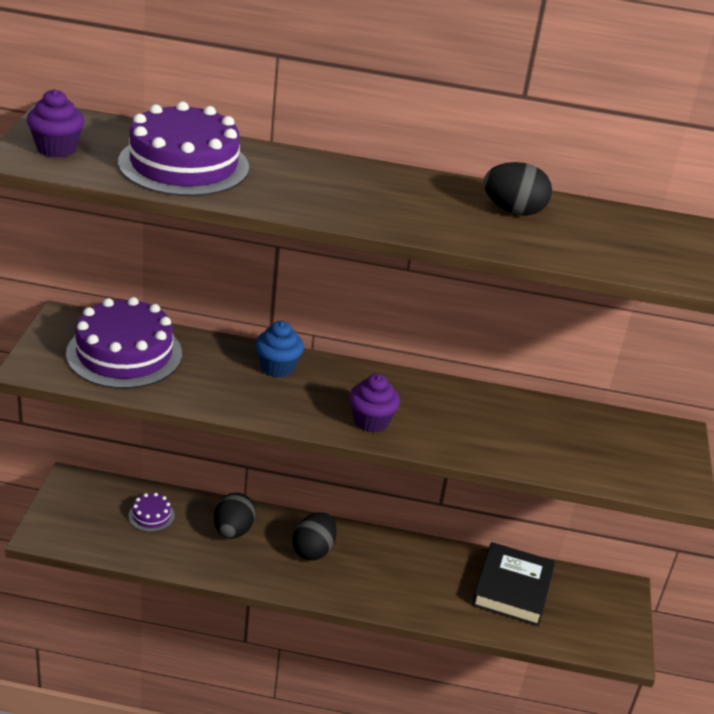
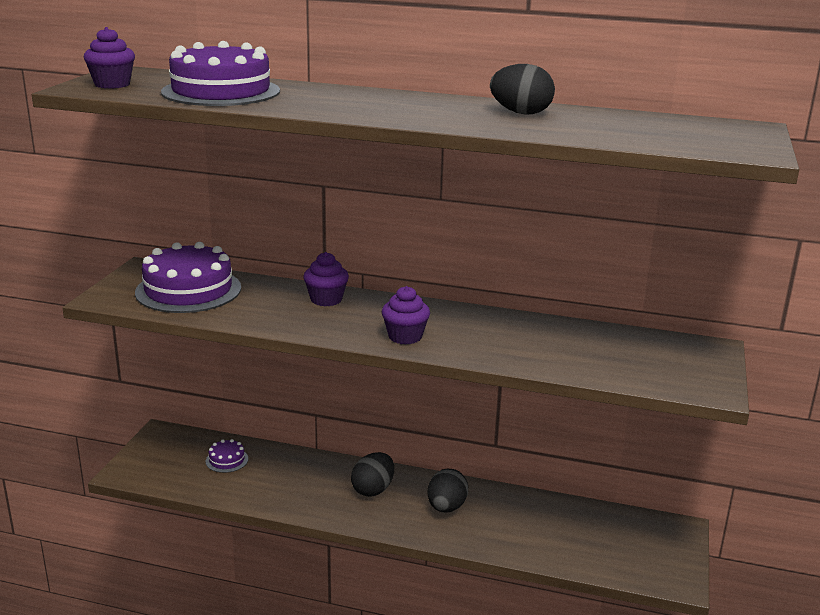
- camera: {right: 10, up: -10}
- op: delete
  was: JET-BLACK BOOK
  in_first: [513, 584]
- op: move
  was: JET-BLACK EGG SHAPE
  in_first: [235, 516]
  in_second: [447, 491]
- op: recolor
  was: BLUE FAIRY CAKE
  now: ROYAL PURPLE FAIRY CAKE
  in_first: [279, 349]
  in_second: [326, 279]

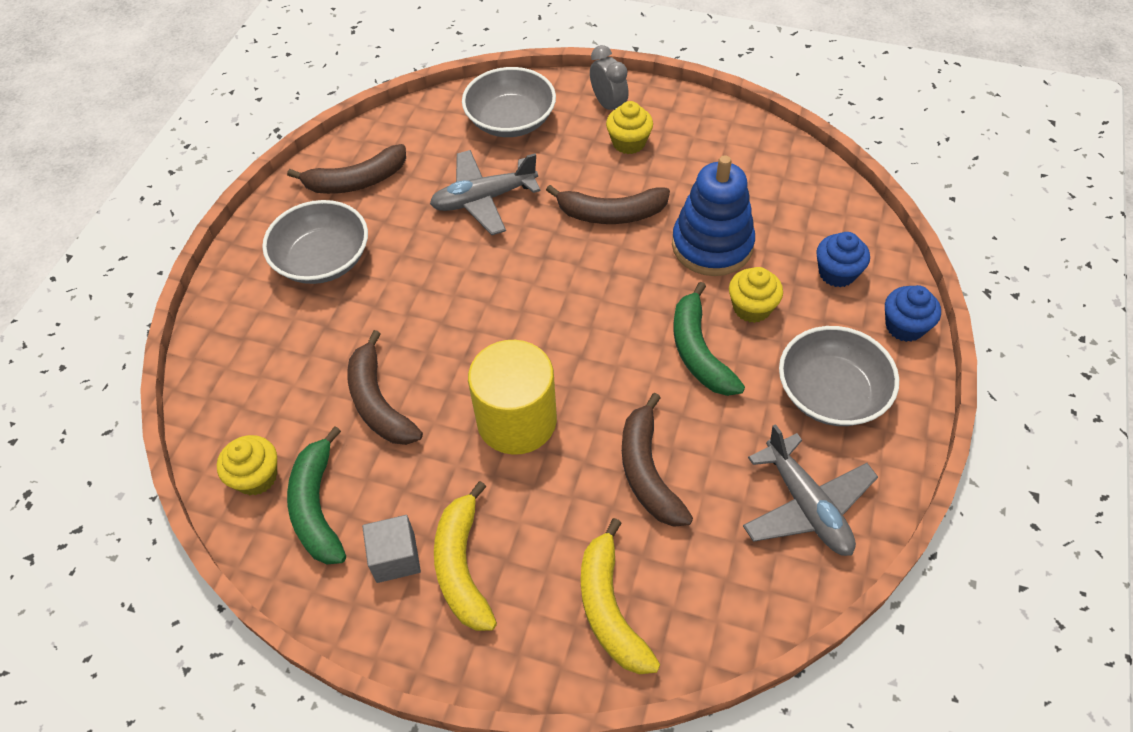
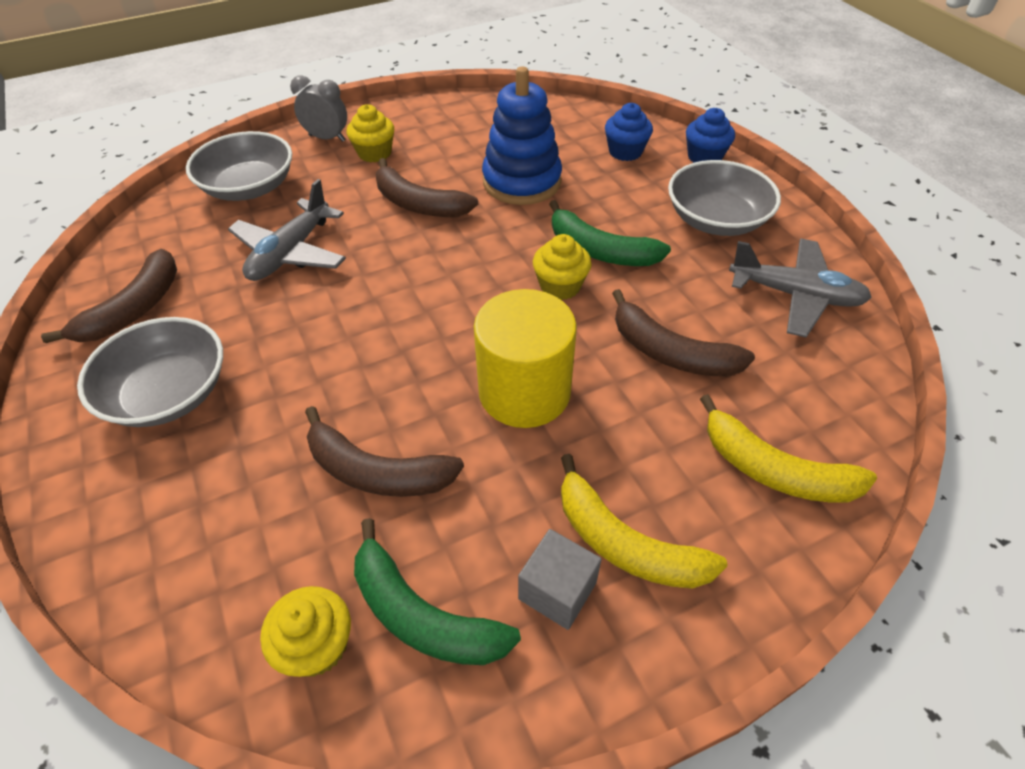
- camera: {right: -45, up: -5}
- op: move
  was: BRIGHT YELLOW FAIRY CAKE
  in_first: [756, 295]
  in_second: [562, 267]
- op: rotate
  was: BROWN BANANA
  in_first: [608, 204]
  in_second: [427, 187]
  clockwise: 75

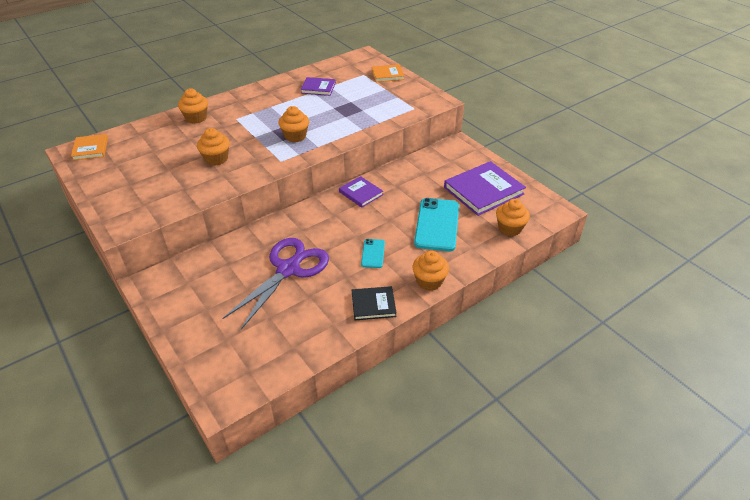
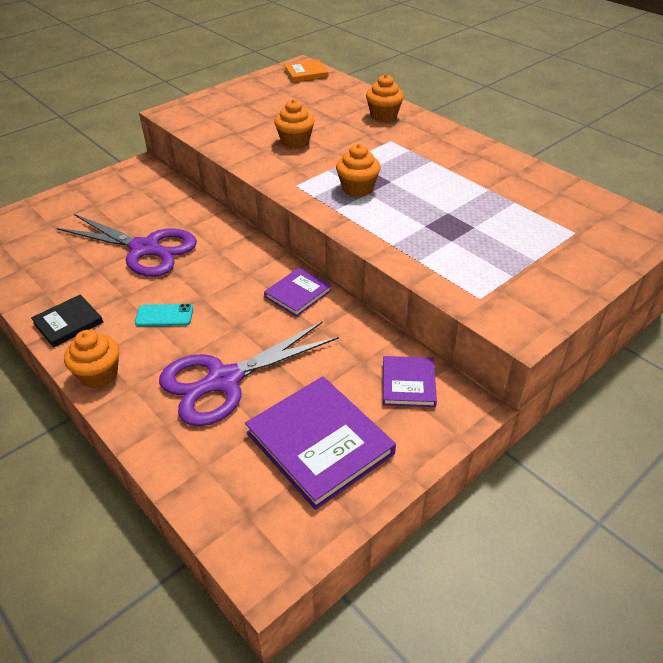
- camera: {right: 85, up: 0}
- op: delete
  was: ORANGE-COLOURED BOOK
  in_first: [388, 73]
- op: delete
  was: ORANGE-COLOURED FAIRY CAKE
  in_first: [513, 217]
- op: move
  was: ROYAL PURPLE BOOK
  in_first: [318, 86]
  in_second: [410, 381]
- op: replace
  was: AQUA MOBILE PHONE
  now: ROYAL PURPLE SHEARS
  in_first: [436, 224]
  in_second: [249, 373]
- op: rotate
  was: JET-BLACK BOOK
  in_first: [374, 303]
  in_second: [67, 320]
  clockwise: 60

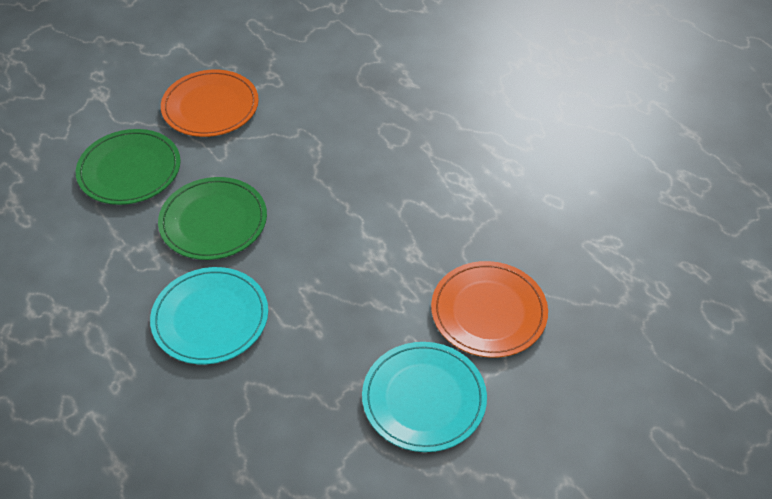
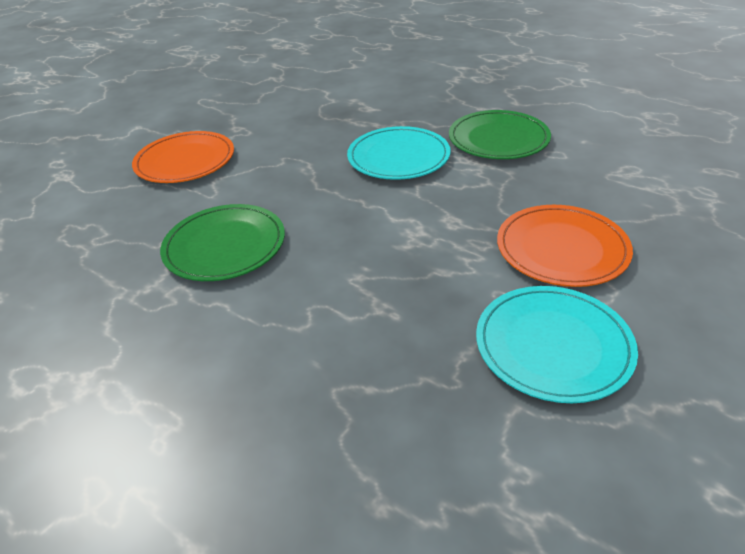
- camera: {right: -15, up: -10}
- op: move
  was: EMERALD DINNER PLATE
  in_first: [128, 167]
  in_second: [500, 134]
- op: move
  was: AQUA DINNER PLATE
  in_first: [209, 315]
  in_second: [399, 153]

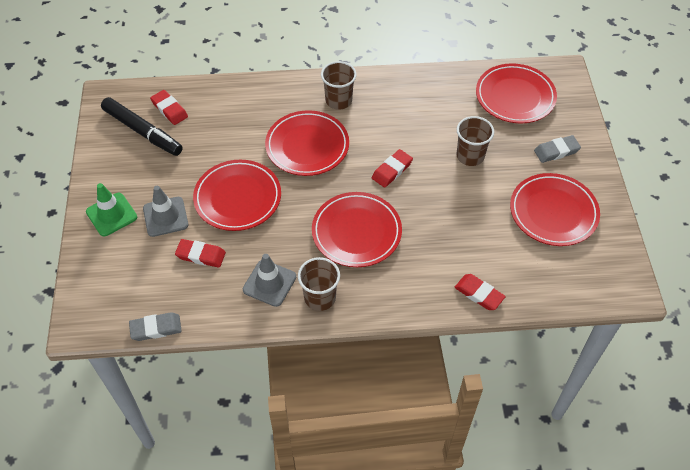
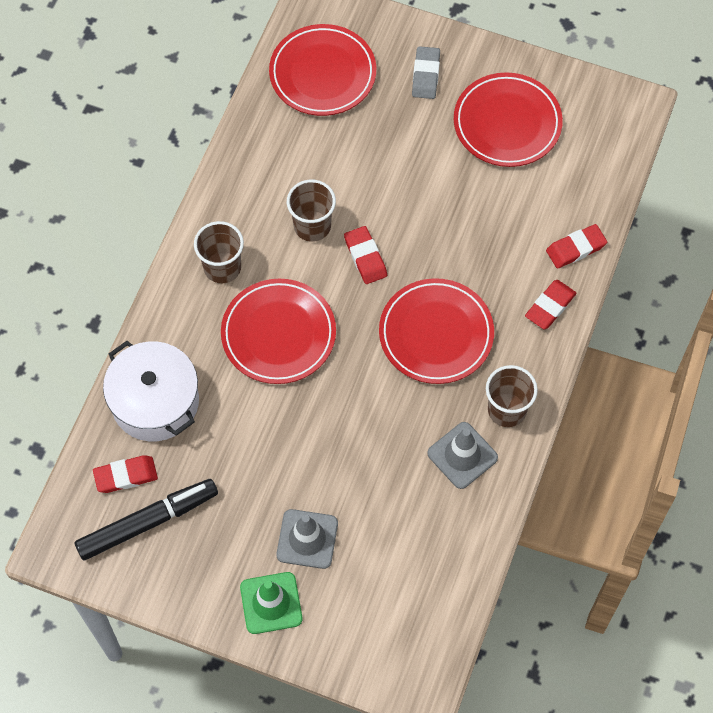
- camera: {right: -65, up: 10}
- op: delete
  was: GREY PENCIL ERASER
  in_first: [155, 326]
- op: delete
  was: SCARLET DINNER PLATE
  in_first: [237, 195]
- op: insert
  now: PURE WHITE POT
  in_second: [151, 391]
- op: move
  was: SCARLET PENCIL ERASER
  in_first: [200, 253]
  in_second: [550, 305]
- op: move
  was: BROWN CUP
  in_first: [475, 141]
  in_second: [311, 211]

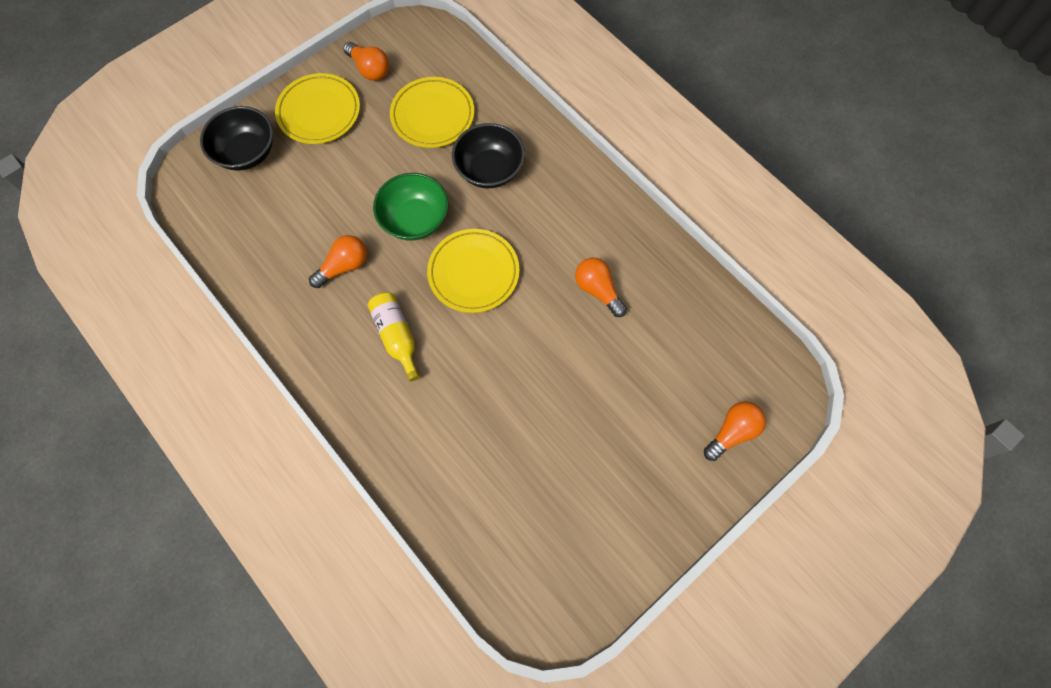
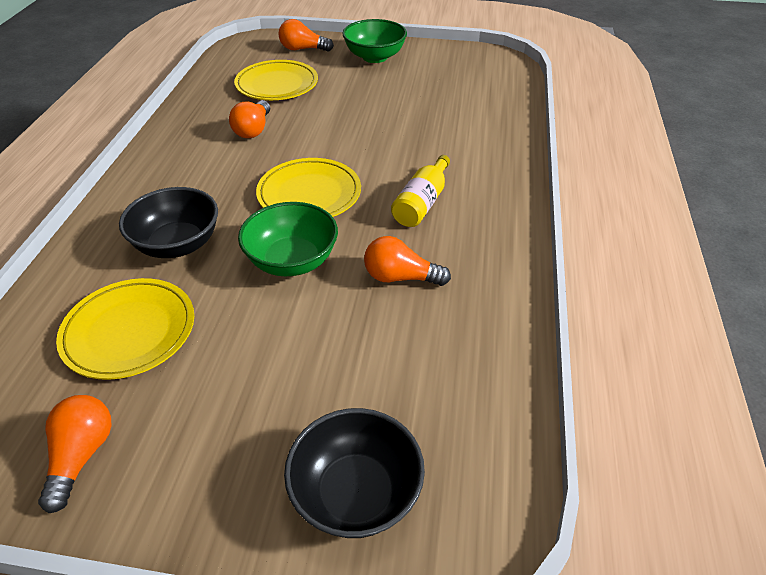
- camera: {right: -130, up: -25}
- op: insert
  now: EMERALD SERVING BOWL
  in_second: [374, 41]
- op: move
  was: BRIGHT YELLOW DINNER PLATE
  in_first: [317, 108]
  in_second: [276, 80]

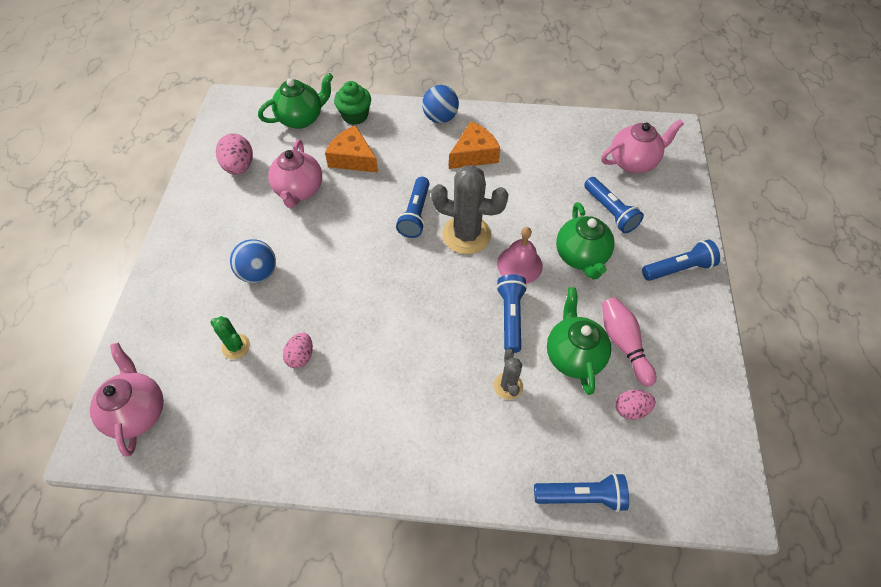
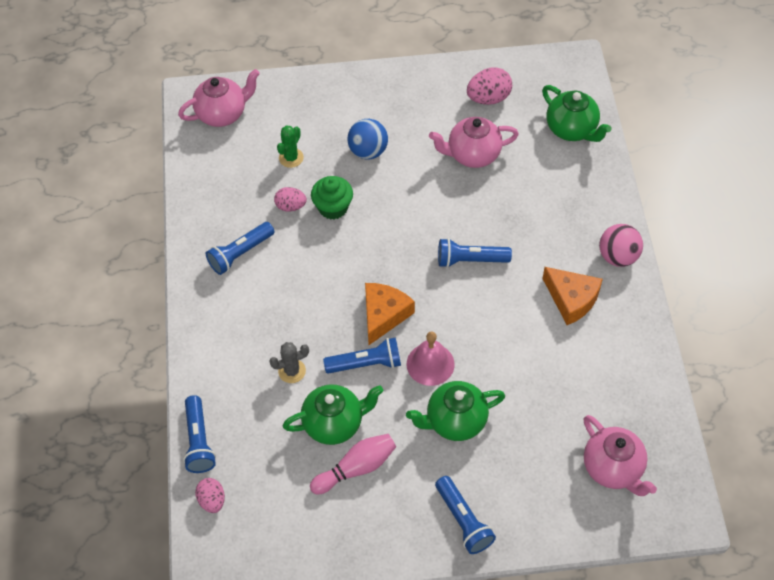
- camera: {right: 80, up: 0}
- op: delete
  was: GREY CACTUS
  in_first: [470, 209]
- op: move
  was: ORANGE-COLOURED CHEESE
  in_first: [351, 149]
  in_second: [390, 314]
- op: move
  was: EMERALD FAIRY CAKE
  in_first: [352, 103]
  in_second: [332, 198]
- op: move
  was: BLUE TORCH
  in_first: [614, 205]
  in_second: [240, 248]
- op: move
  was: ROSE-PINK EGG SHAPE
  in_first: [636, 405]
  in_second: [210, 495]
- op: recolor
  was: BLUE BALL
  now: ROSE-PINK BALL
  in_first: [440, 104]
  in_second: [621, 245]

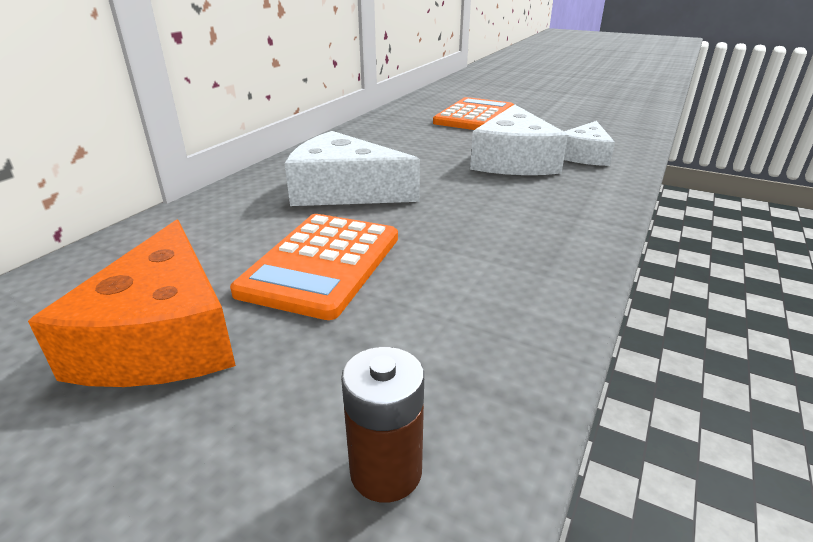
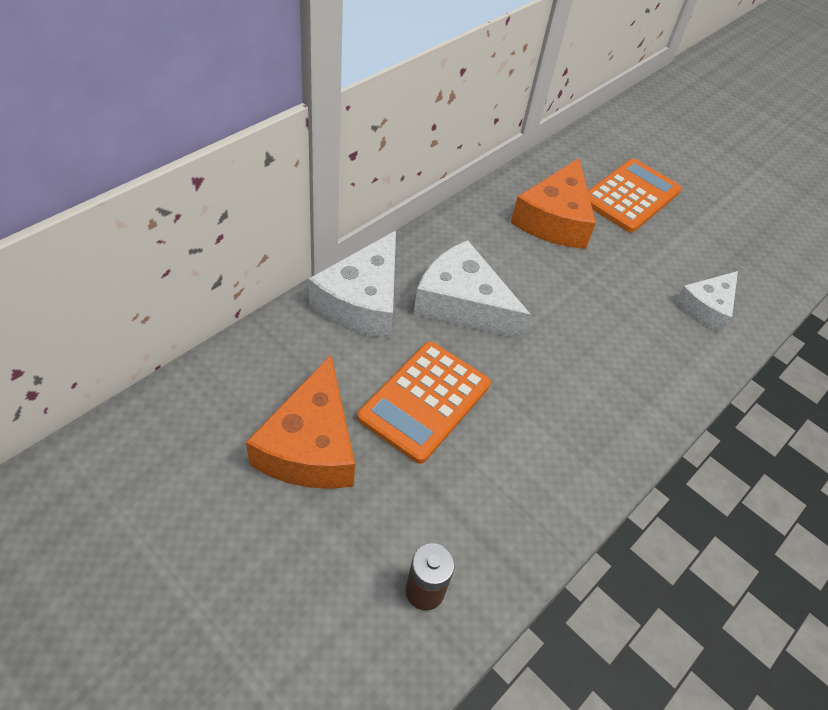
- camera: {right: 10, up: 20}
- op: insert
  now: ORANGE-COLOURED CHEESE
  in_second: [553, 203]
- op: move
  was: PURE WHITE CHEESE
  in_first: [519, 139]
  in_second: [352, 285]

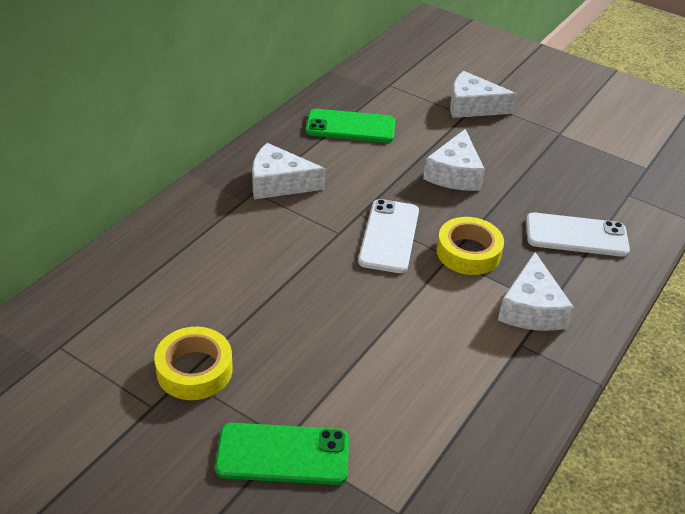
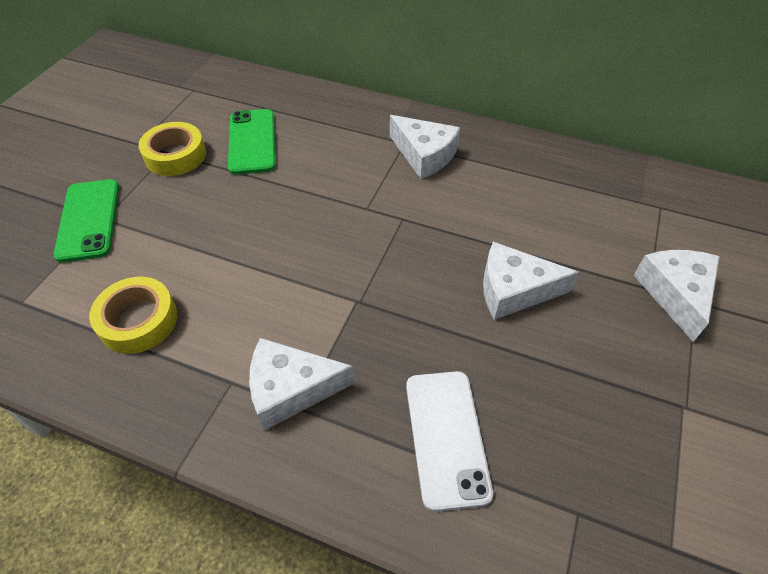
- camera: {right: 80, up: 10}
- op: delete
  was: PURE WHITE MOBILE PHONE
  in_first: [388, 236]
- op: move
  was: EMERALD MOBILE PHONE
  in_first: [350, 126]
  in_second: [252, 142]
- op: move
  was: BRIGHT YELLOW TAPE
  in_first: [470, 246]
  in_second: [133, 315]
- op: rotate
  was: PURE WHITE CHEESE
  in_first: [288, 171]
  in_second: [425, 147]
  clockwise: 135

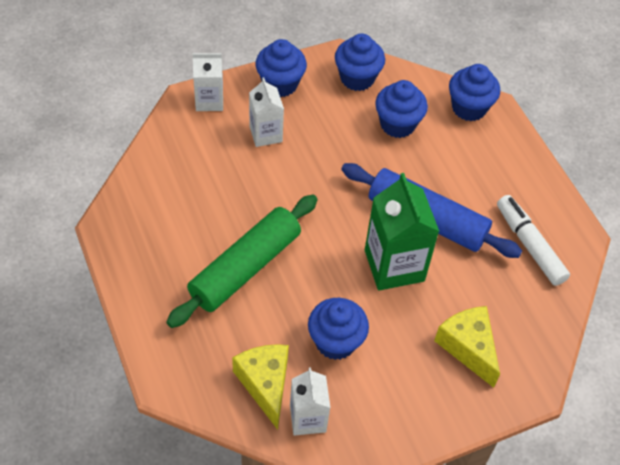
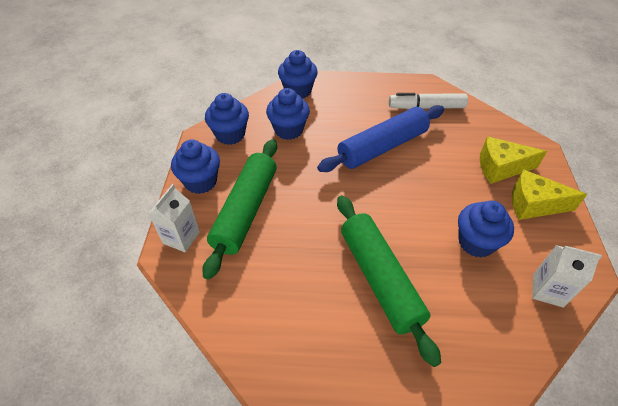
- camera: {right: -60, up: -5}
- op: delete
  was: EMERALD CARTON
  in_first: [402, 232]
- op: move
  was: BRIGHT YELLOW CHEESE
  in_first: [260, 387]
  in_second: [549, 194]
- op: replace
  was: PURE WHITE CARTON
  now: EMERALD ROLLING PIN
  in_first: [266, 112]
  in_second: [239, 209]

